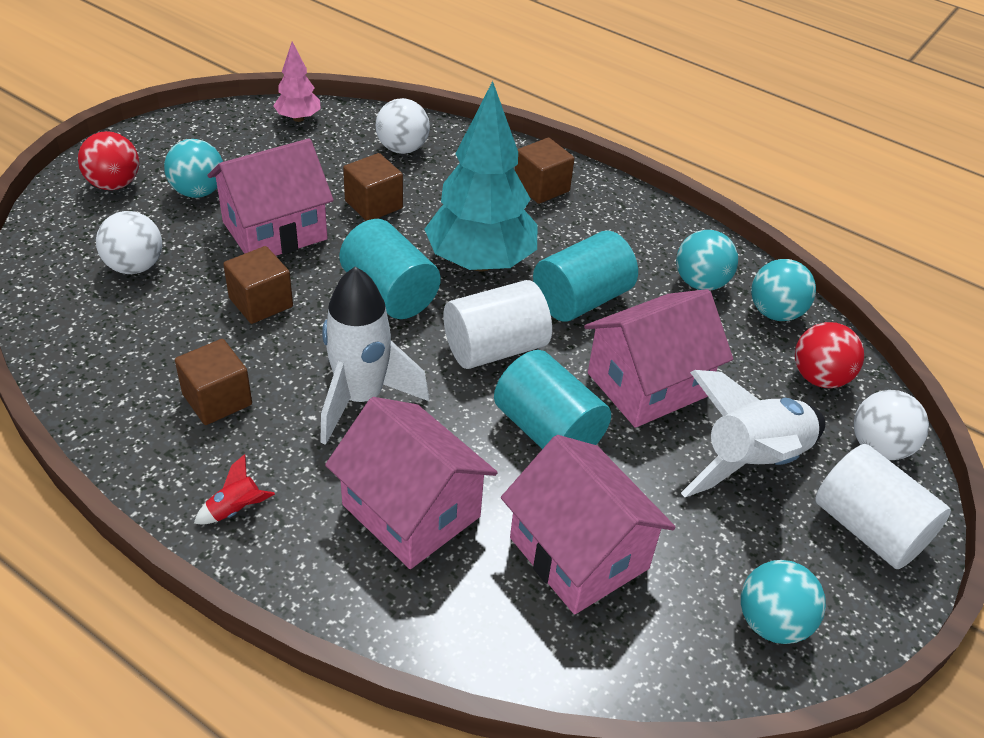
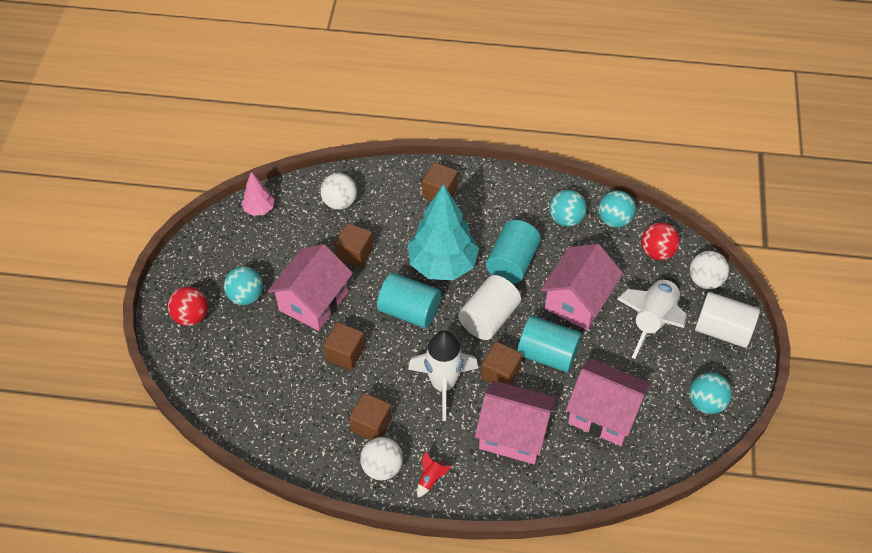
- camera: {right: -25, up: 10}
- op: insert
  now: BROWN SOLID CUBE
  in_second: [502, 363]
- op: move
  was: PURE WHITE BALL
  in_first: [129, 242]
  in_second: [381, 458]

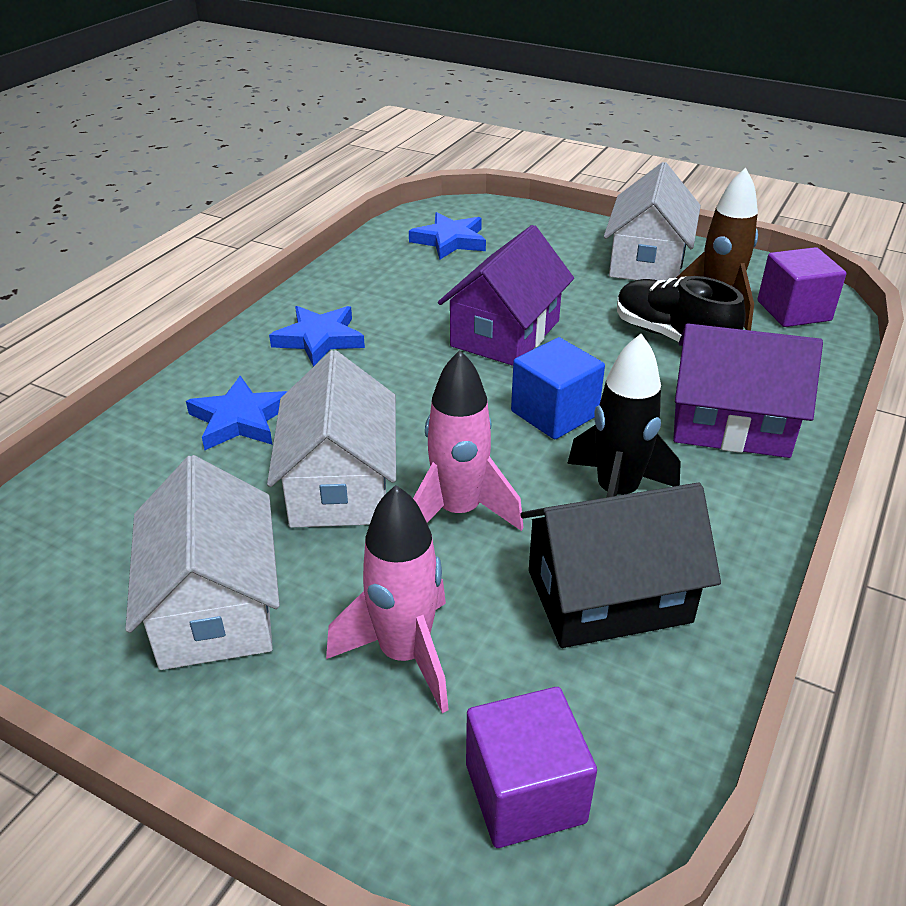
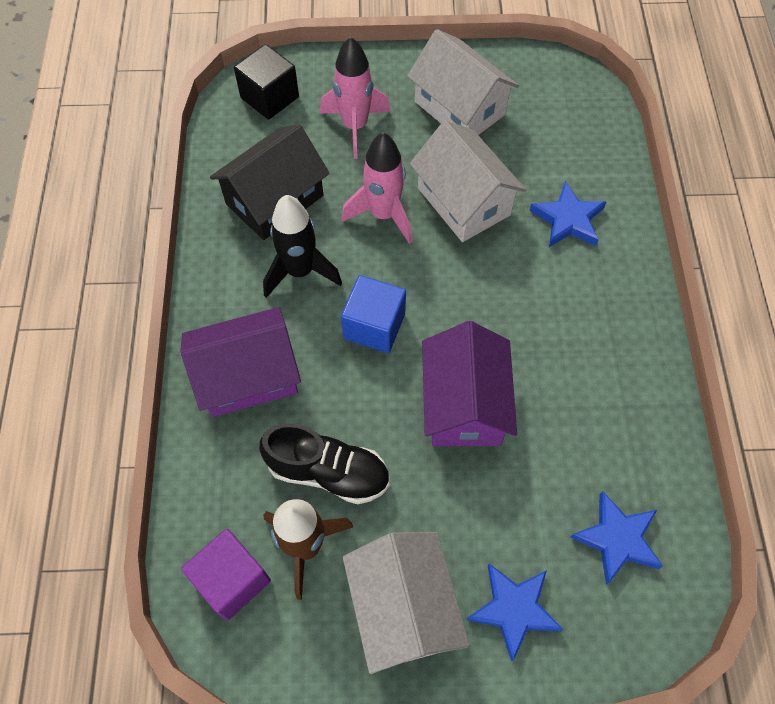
- camera: {right: 150, up: 25}
- op: move
  was: BLUE STAR
  in_first: [317, 336]
  in_second: [514, 613]
- op: recolor
  was: ROYAL PURPLE SOLID CUBE
  now: JET-BLACK SOLID CUBE
  in_first: [531, 767]
  in_second: [266, 82]

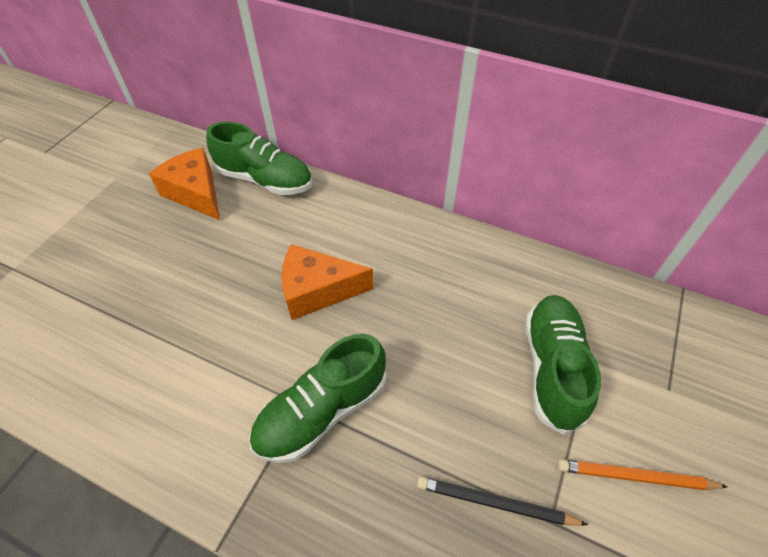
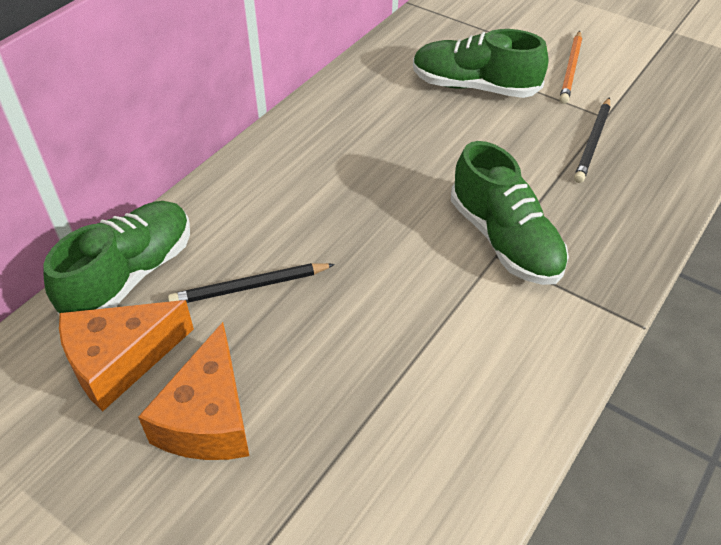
- camera: {right: -80, up: -5}
- op: insert
  now: JET-BLACK WOODEN PENCIL
  in_second: [251, 283]
- op: move
  was: ORANGE-COLOURED CHEESE
  in_first: [327, 282]
  in_second: [193, 391]

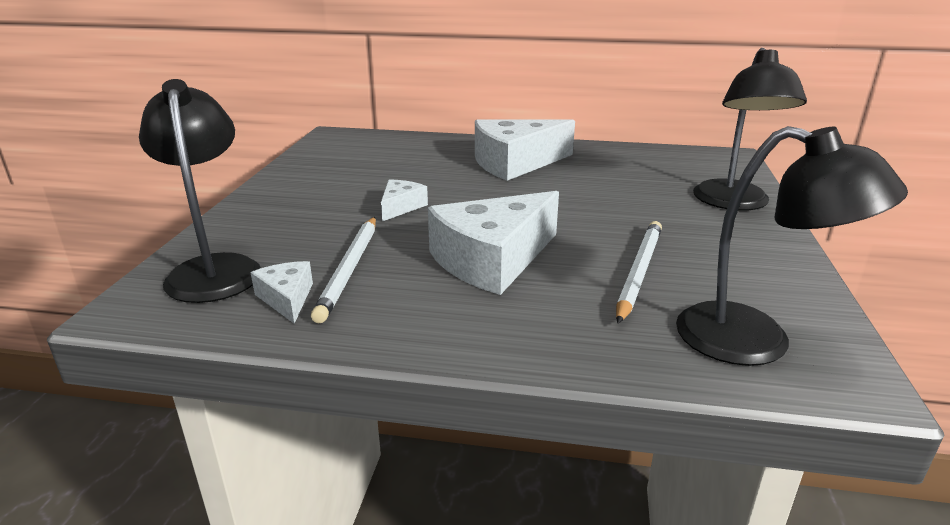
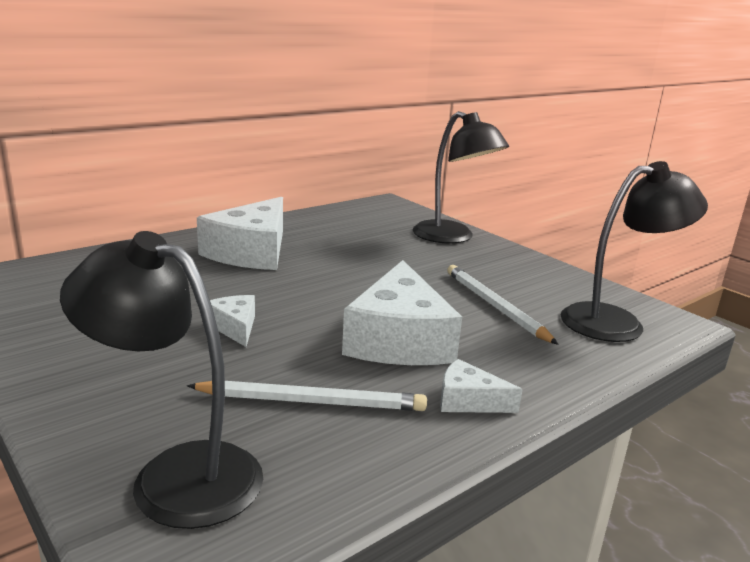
- camera: {right: -50, up: -5}
- op: move
  was: PURE WHITE CHEESE
  in_first: [282, 292]
  in_second: [481, 386]
- op: rotate
  was: PURE WHITE WOODEN PENCIL
  in_first: [343, 270]
  in_second: [307, 396]
  clockwise: -45

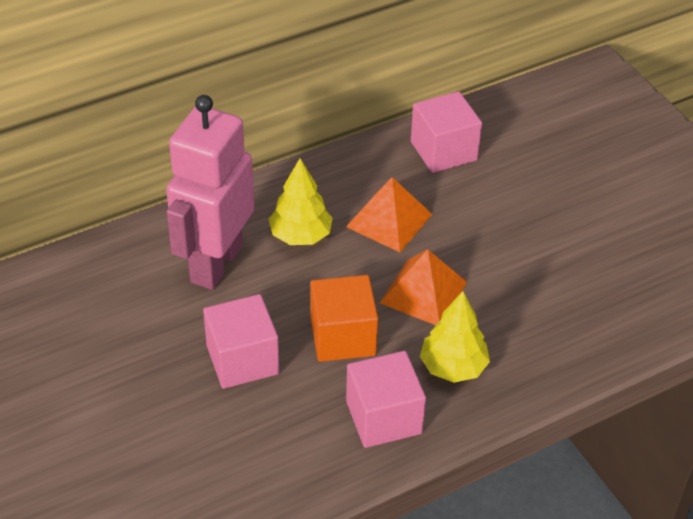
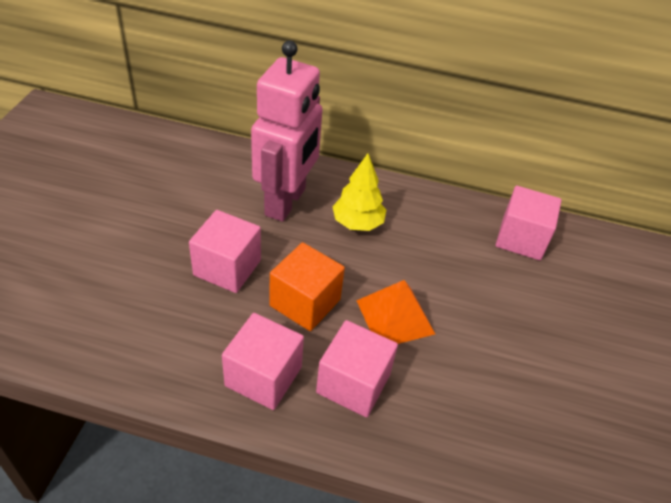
- camera: {right: 40, up: 0}
- op: delete
  was: ORANGE-COLOURED SOLID PYRAMID
  in_first: [389, 214]
- op: replace
  was: BRIGHT YELLOW TREE
  now: ROSE-PINK SOLID CUBE
  in_first: [455, 337]
  in_second: [357, 368]
- op: rotate
  was: ROSE-PINK ROBOT FIGURE
  in_first: [210, 192]
  in_second: [287, 131]
  clockwise: 135

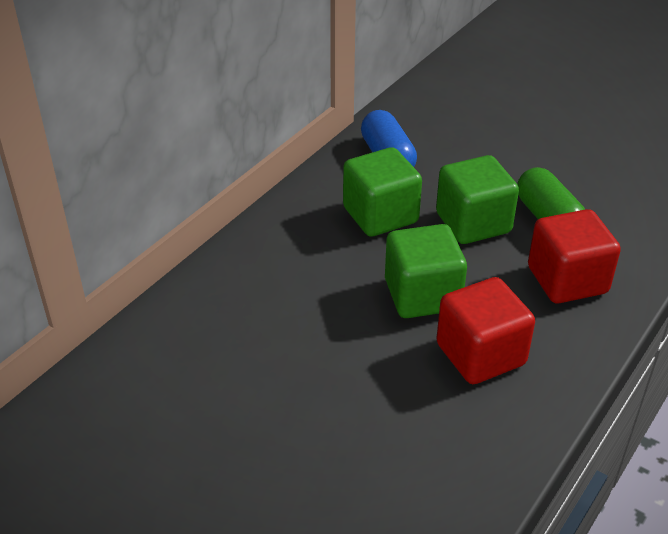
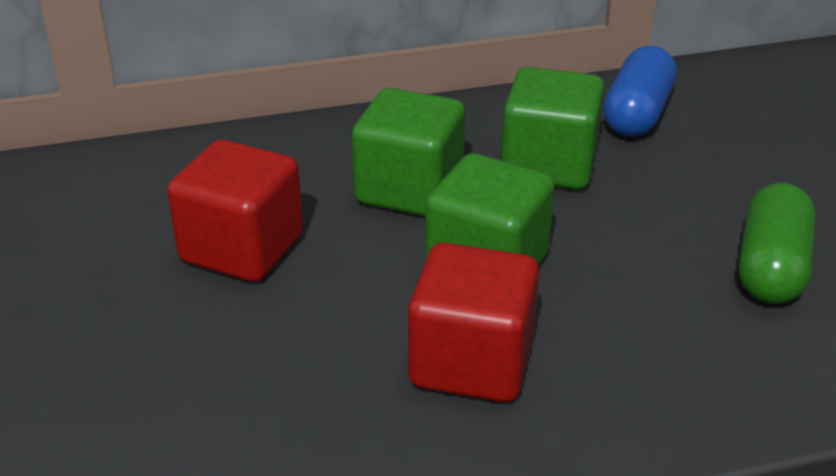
- camera: {right: 40, up: -5}
- op: move
  was: EMERALD SOLID CUBE
  in_first: [477, 199]
  in_second: [408, 152]
- op: move
  was: SCARLET SOLID CUBE
  in_first: [574, 256]
  in_second: [235, 210]

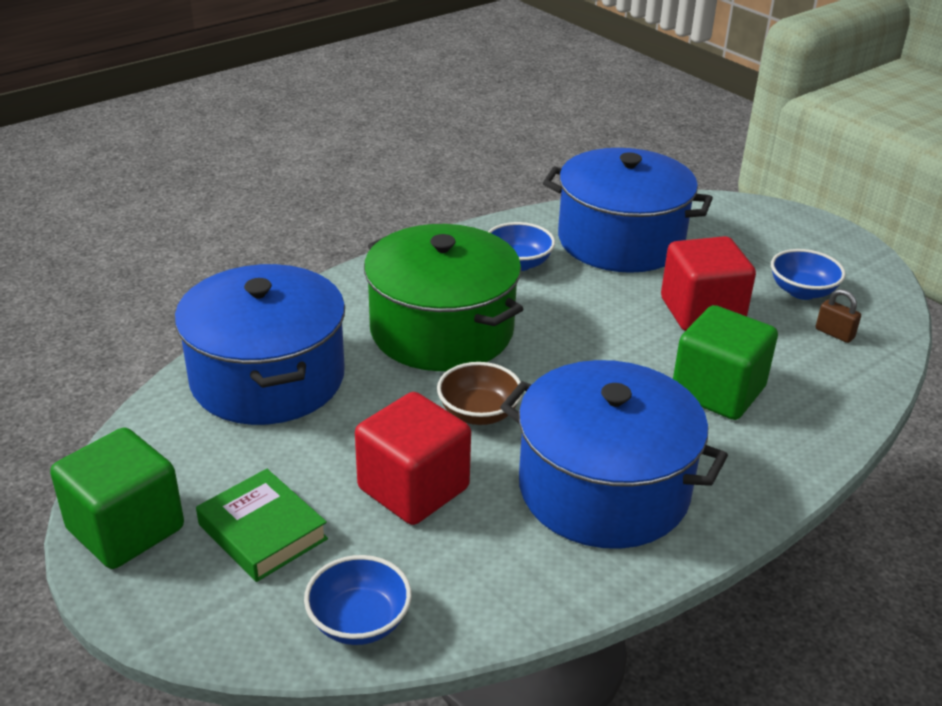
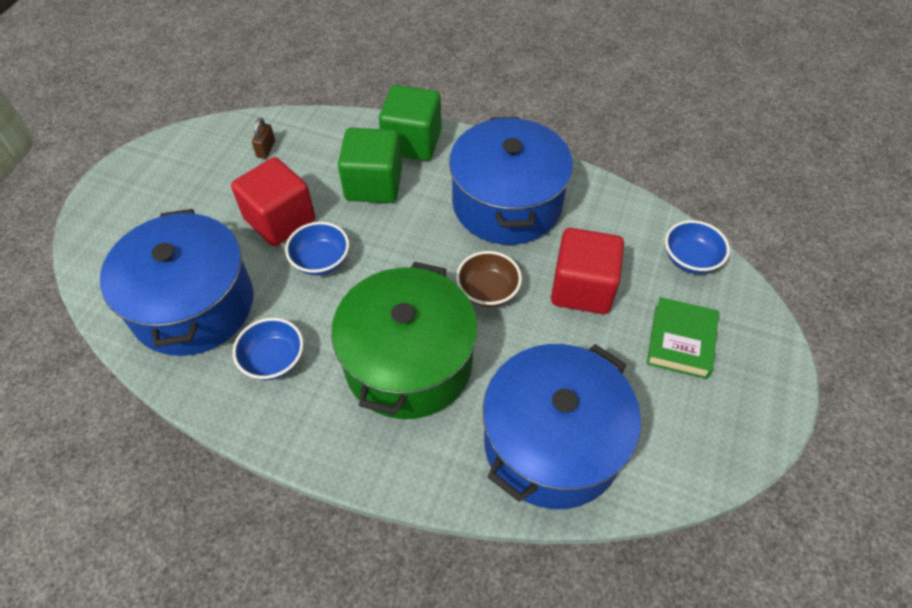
- camera: {right: -120, up: 20}
- op: move
  was: EMERALD SOLID CUBE
  in_first: [117, 498]
  in_second: [410, 123]
- op: move
  was: BLUE SERVING BOWL
  in_first: [808, 274]
  in_second: [317, 248]

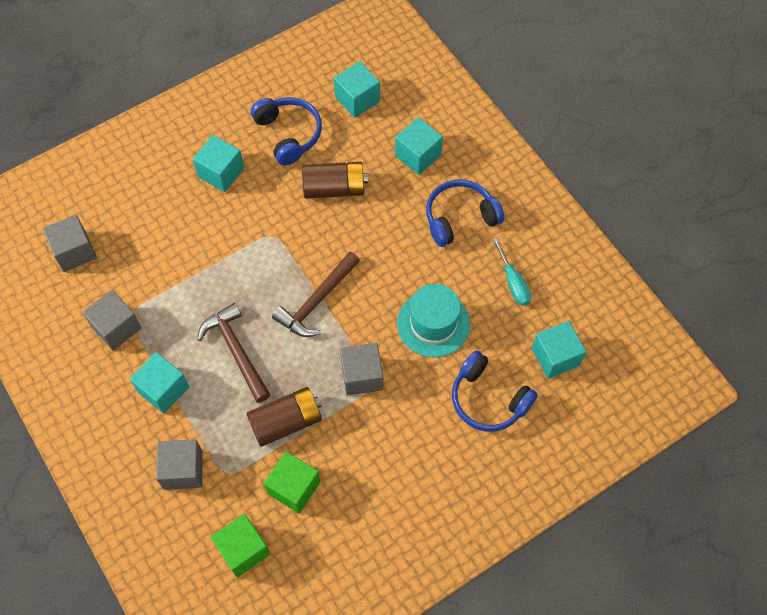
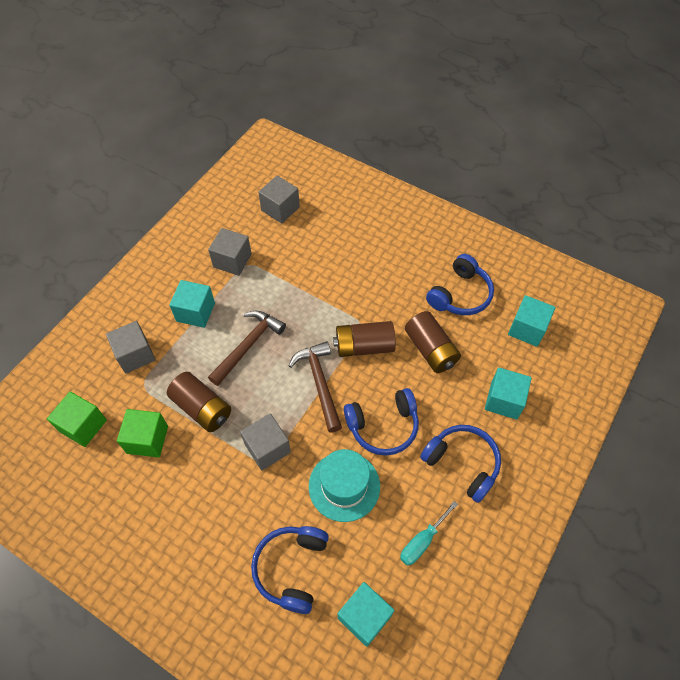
- camera: {right: 65, up: -5}
- op: delete
  was: AQUA SOLID CUBE
  in_first: [218, 163]
- op: insert
  now: BROWN AA BATTERY
  in_second: [364, 339]
- op: insert
  now: BLUE HEADSET
  in_second: [381, 422]
- op: rotate
  was: BROWN HAMMER
  in_first: [316, 294]
  in_second: [315, 386]
  clockwise: 60

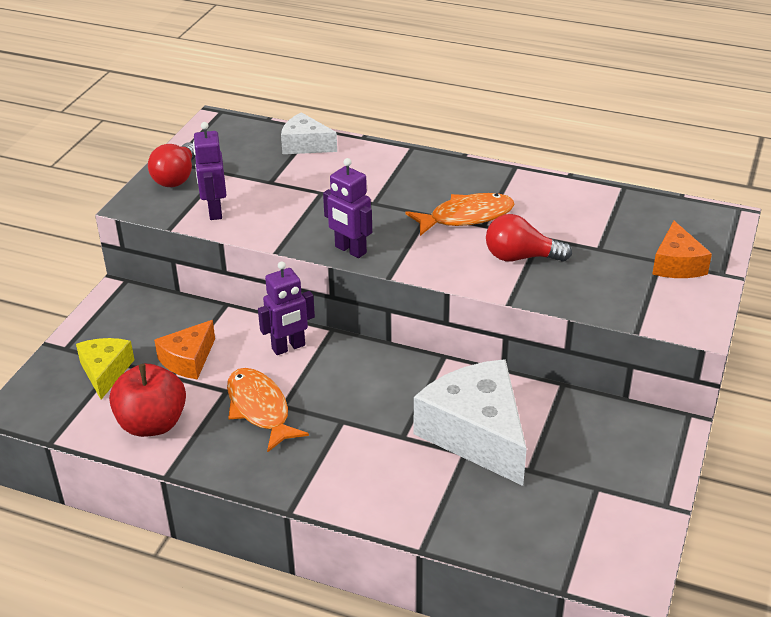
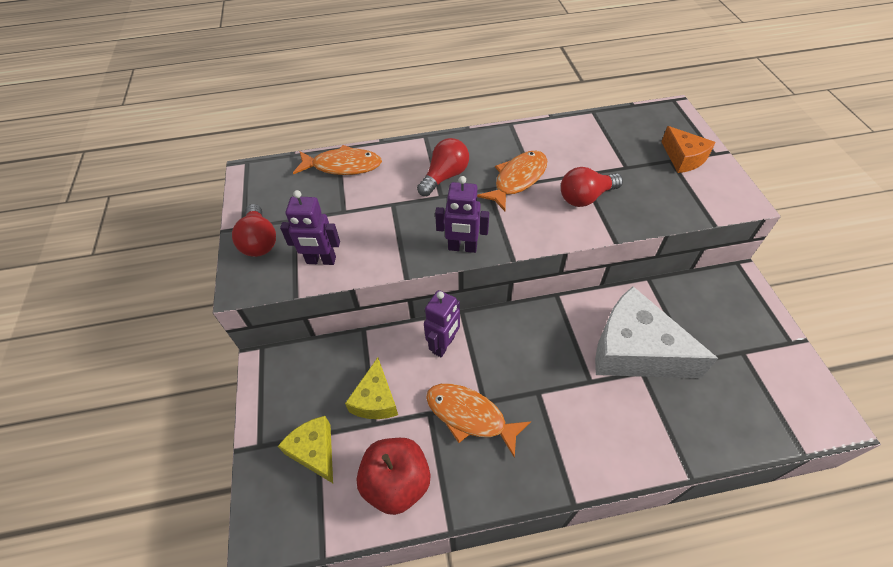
- camera: {right: -30, up: 15}
- op: insert
  now: SCARLET LIGHTBULB
  in_second: [443, 167]
- op: replace
  was: PURE WHITE CHEESE
  now: ORANGE-COLOURED FISH
  in_first: [309, 133]
  in_second: [337, 160]
- op: recolor
  was: ORANGE-COLOURED CHEESE
  now: BRIGHT YELLOW CHEESE
  in_first: [184, 350]
  in_second: [371, 388]
- op: rotate
  was: ROYAL PURPLE ROBOT FIGURE
  in_first: [209, 171]
  in_second: [310, 227]
  clockwise: -45

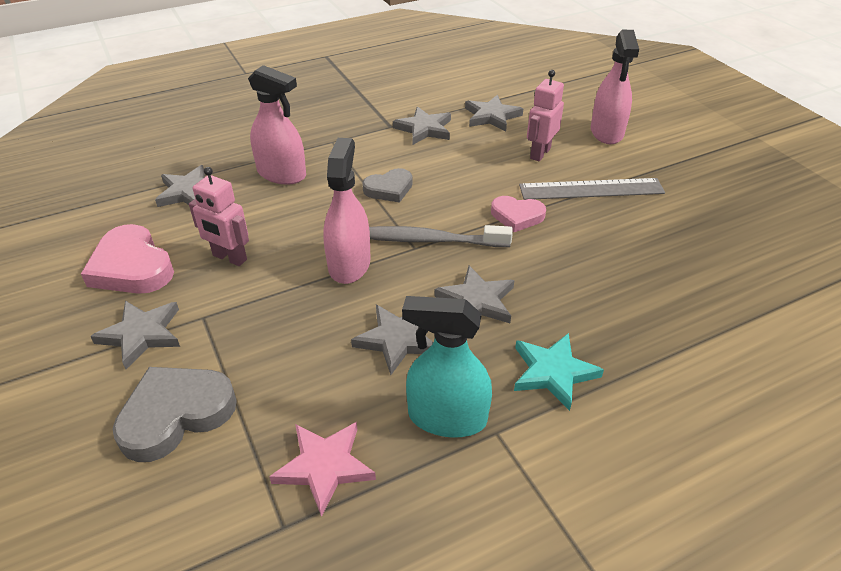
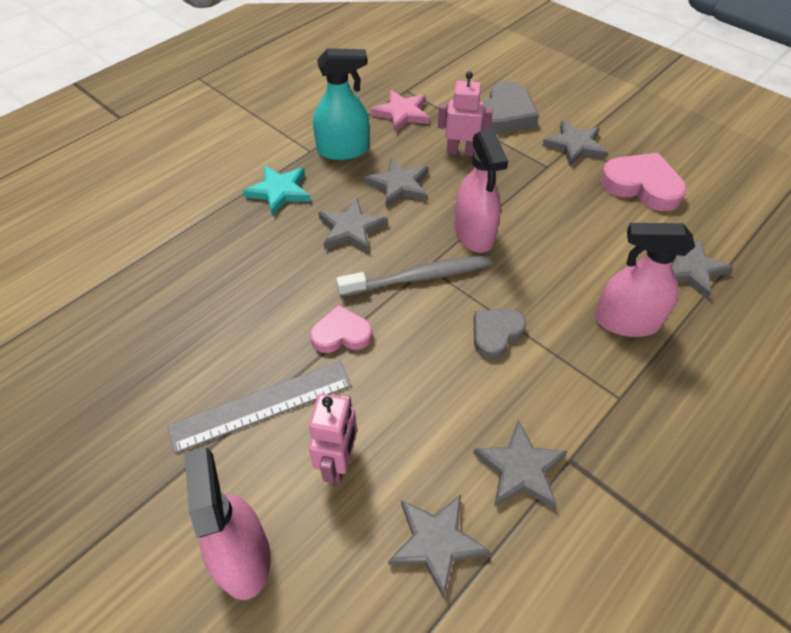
- camera: {right: 160, up: 10}
- op: move
  was: ROSE-PINK ROBOT FIGURE
  in_first: [219, 216]
  in_second: [465, 113]

